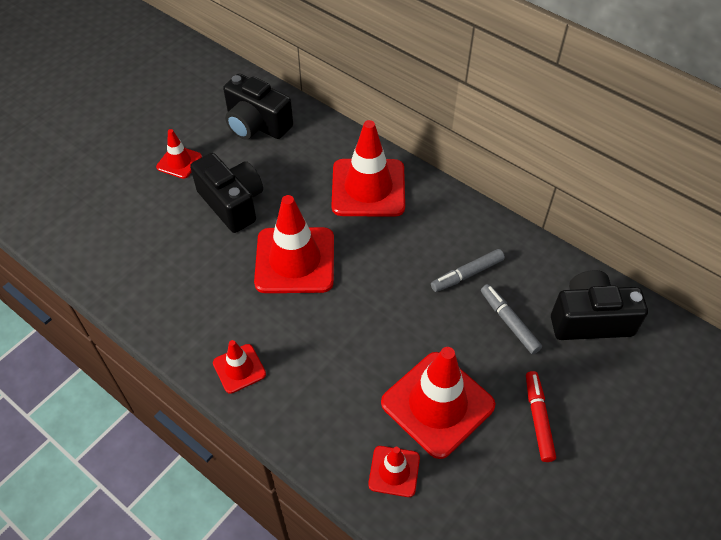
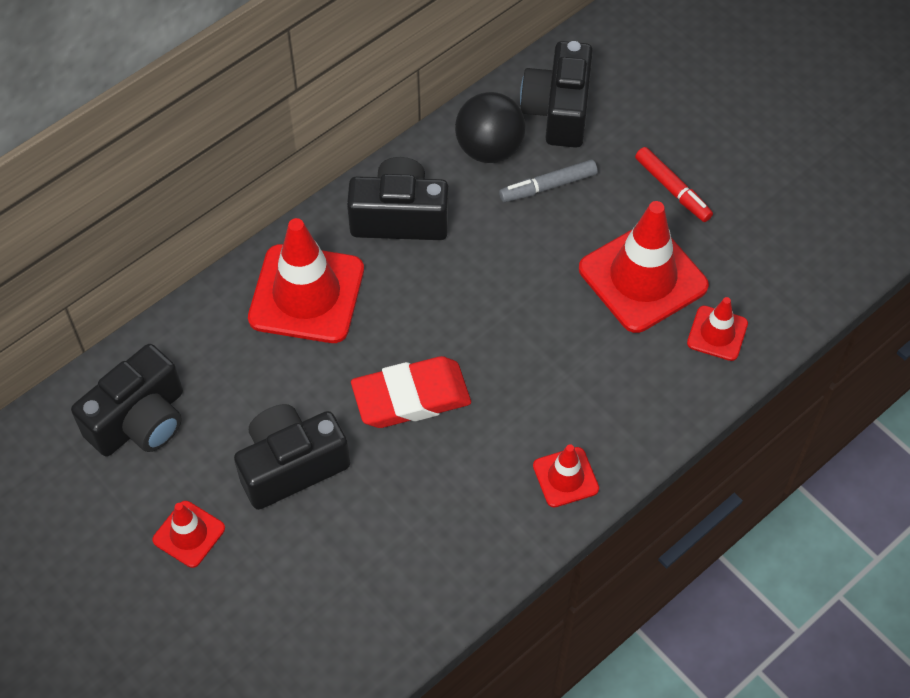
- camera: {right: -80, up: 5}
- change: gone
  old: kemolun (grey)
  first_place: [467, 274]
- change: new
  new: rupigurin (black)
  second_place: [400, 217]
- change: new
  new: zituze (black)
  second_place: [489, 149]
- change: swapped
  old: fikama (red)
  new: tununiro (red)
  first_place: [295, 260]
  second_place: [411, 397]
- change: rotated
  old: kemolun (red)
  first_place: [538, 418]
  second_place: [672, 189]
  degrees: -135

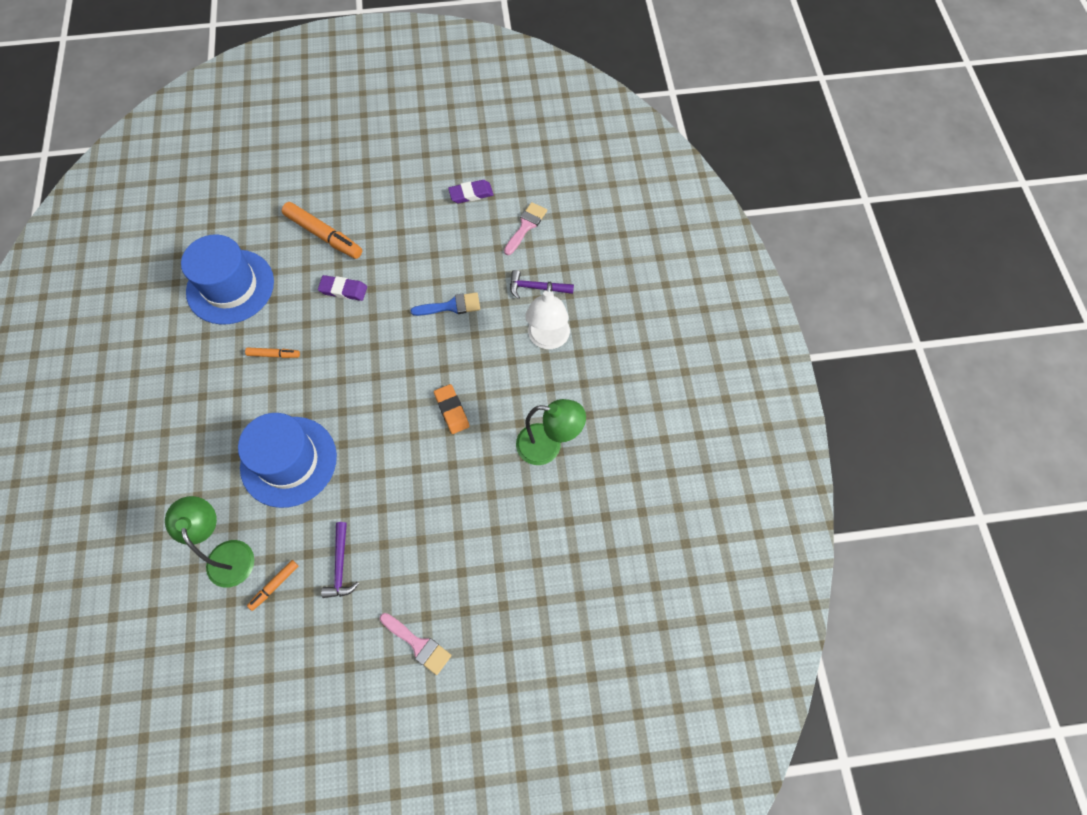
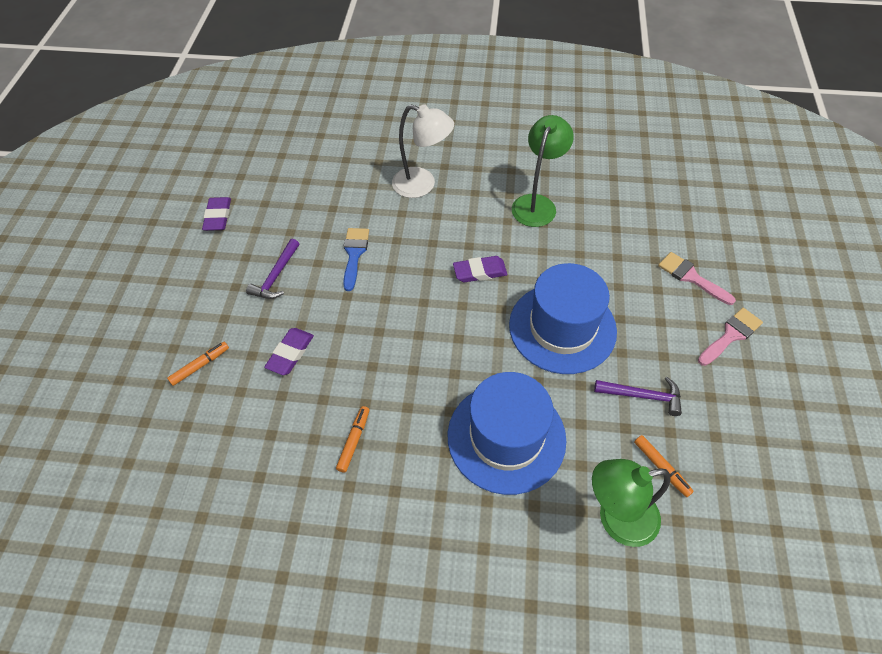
- camera: {right: -75, up: -10}
- change: shifted
  old: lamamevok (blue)
  first_place: [230, 286]
  second_place: [562, 328]
- change: shifted
  old: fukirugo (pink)
  first_place: [526, 226]
  second_place: [691, 277]
- change: shifted
  old: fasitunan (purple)
  first_place: [537, 288]
  second_place: [276, 276]
- change: repainted
  old: tununiro (orange)
  new: tununiro (purple)
  first_place: [452, 410]
  second_place: [480, 271]
- change: scaled
  old: kemolun (orange)
  first_place: [324, 235]
  second_place: [200, 366]
  factor: 0.52

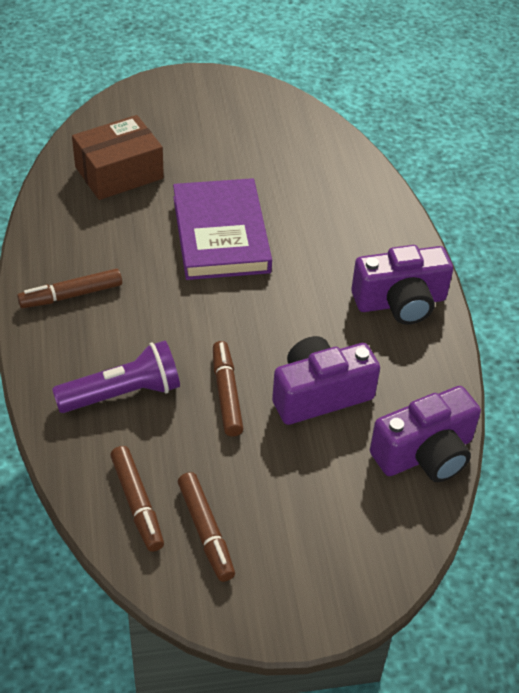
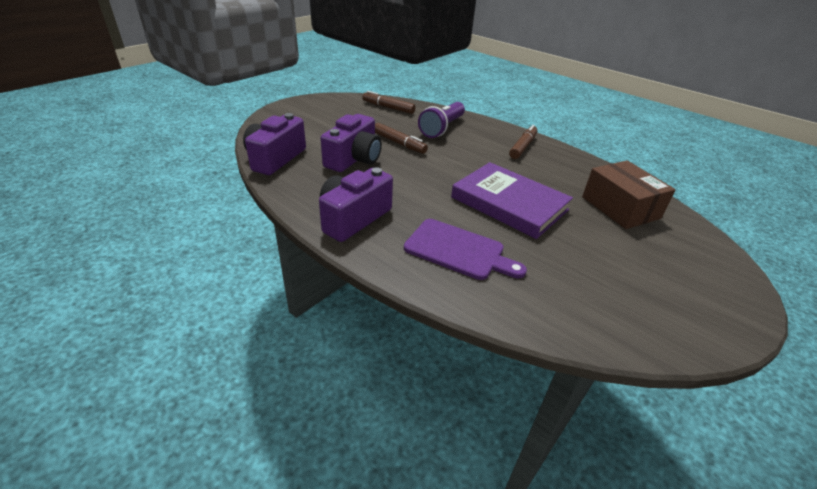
- camera: {right: 140, up: -10}
- change: gone
  old: kemolun (brown)
  first_place: [206, 531]
- change: new
  new: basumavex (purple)
  second_place: [458, 250]
- change: rotated
  old: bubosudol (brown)
  first_place: [119, 173]
  second_place: [620, 207]
  degrees: -45

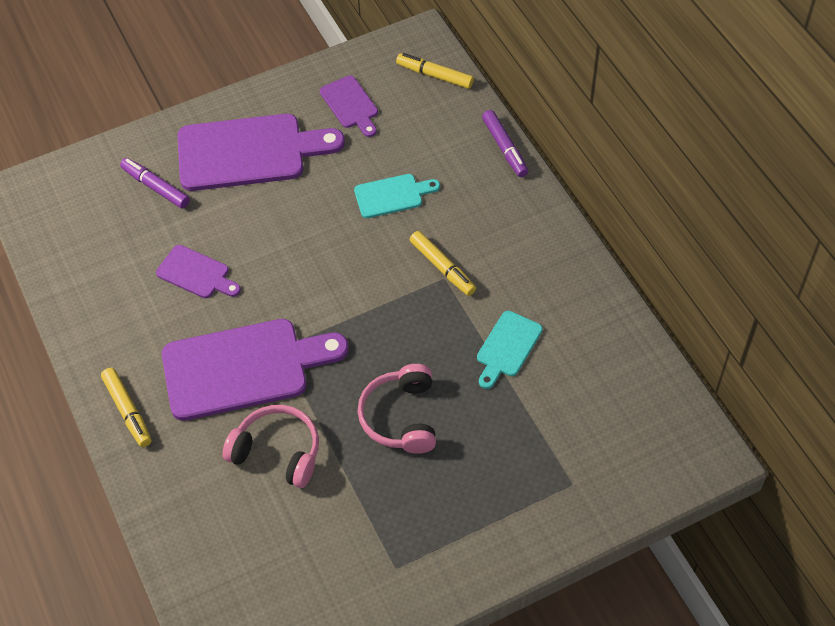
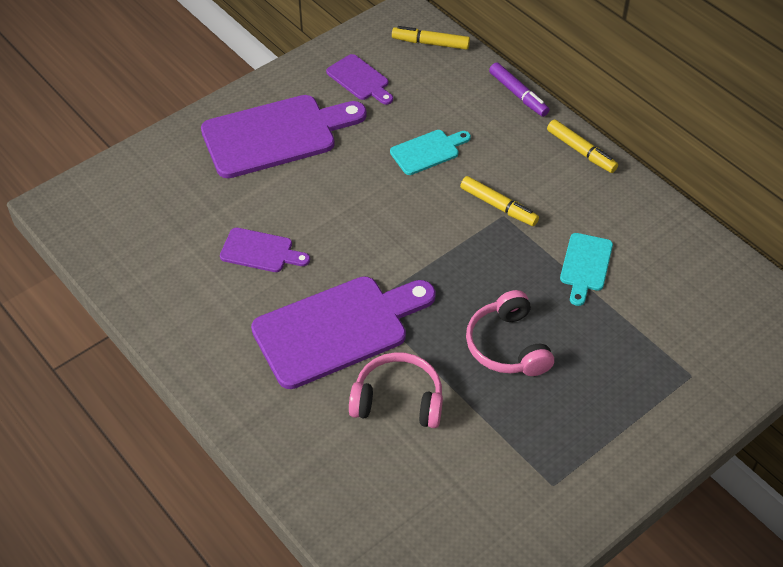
- camera: {right: -15, up: -5}
- change: gone
  old: kemolun (purple)
  first_place: [155, 187]
- change: shifted
  old: kemolun (yellow)
  first_place: [128, 411]
  second_place: [581, 151]

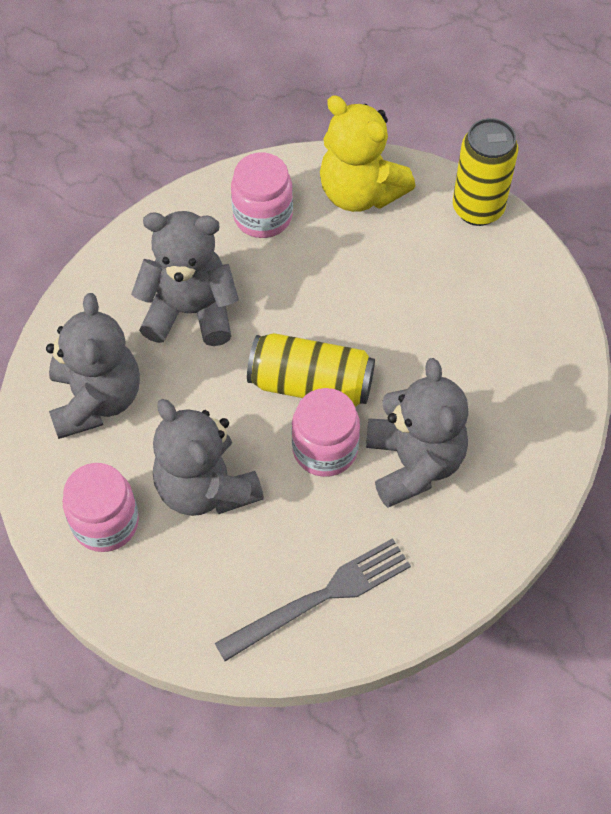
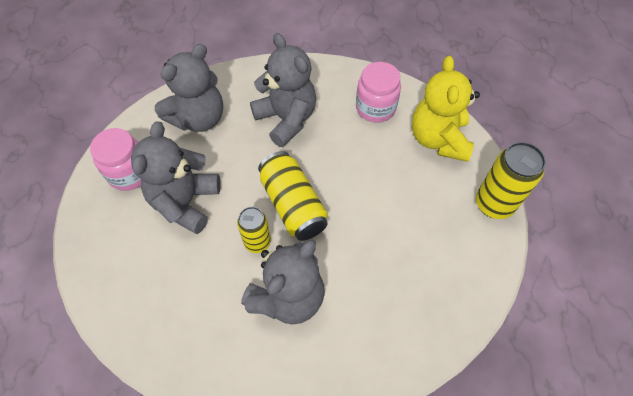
- camera: {right: 50, up: 0}
- change: gone
  old: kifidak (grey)
  first_place: [320, 598]
- change: swapped
  old: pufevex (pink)
  new: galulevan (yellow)
  first_place: [325, 449]
  second_place: [257, 242]

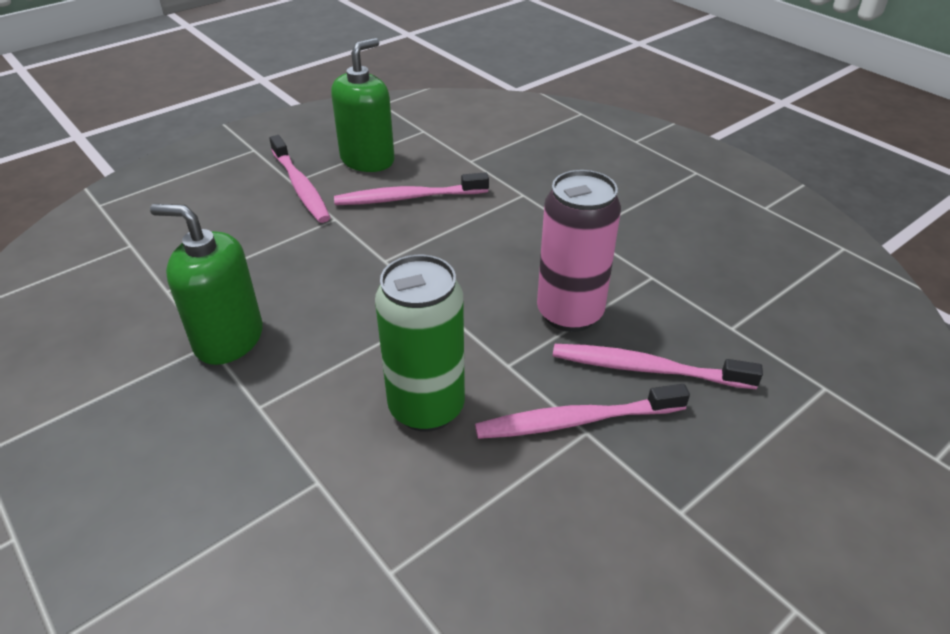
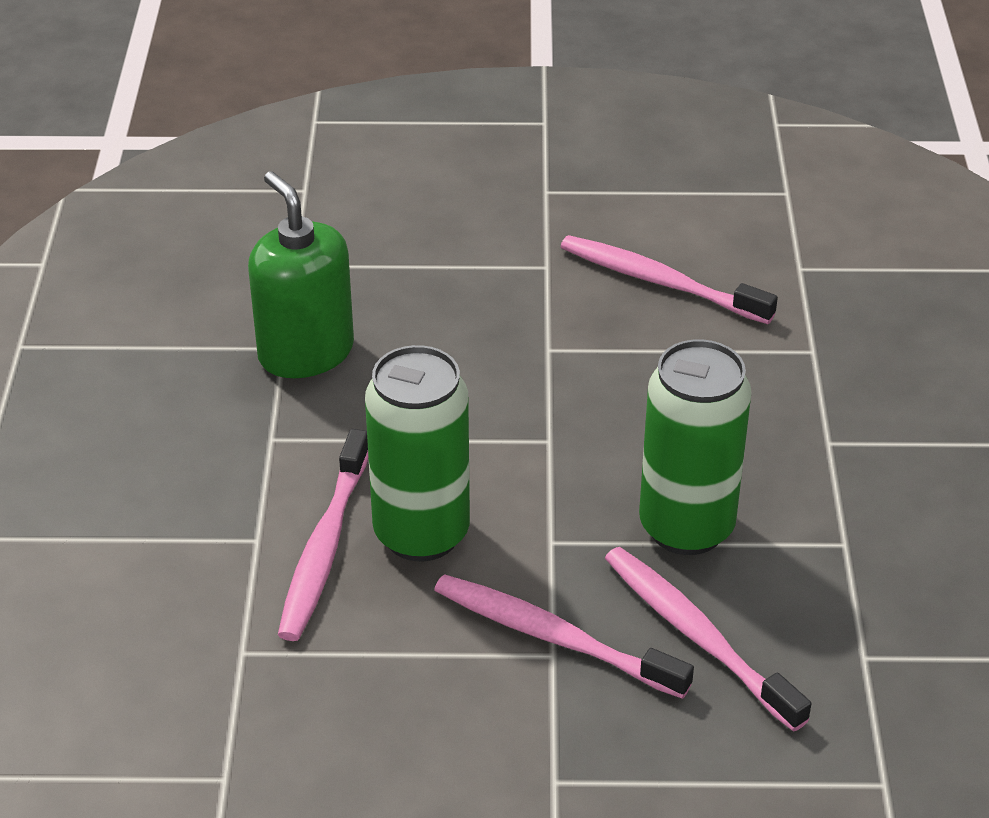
- camera: {right: 40, up: 0}
- change: gone
  old: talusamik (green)
  first_place: [367, 160]
- change: shifted
  old: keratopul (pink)
  first_place: [300, 186]
  second_place: [324, 547]
- change: repainted
  old: galulevan (pink)
  new: galulevan (green)
  first_place: [569, 313]
  second_place: [686, 527]

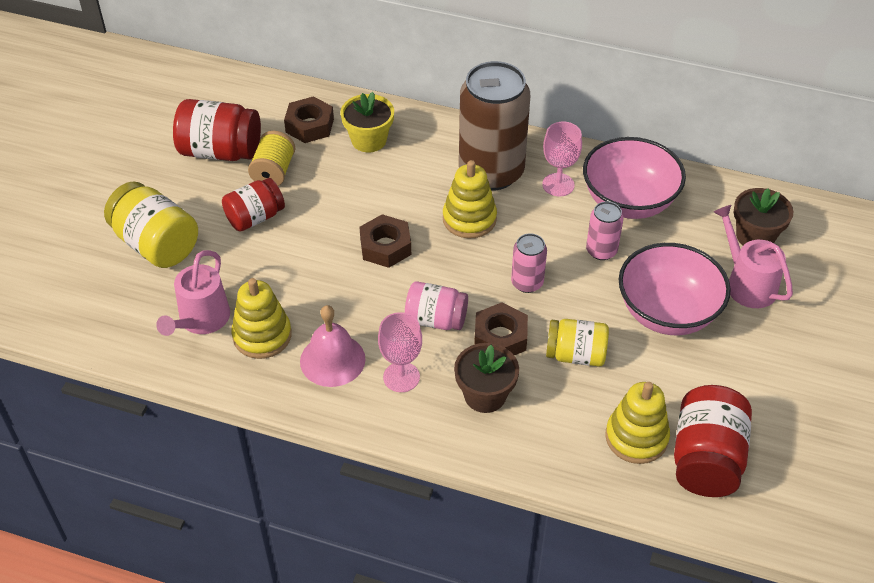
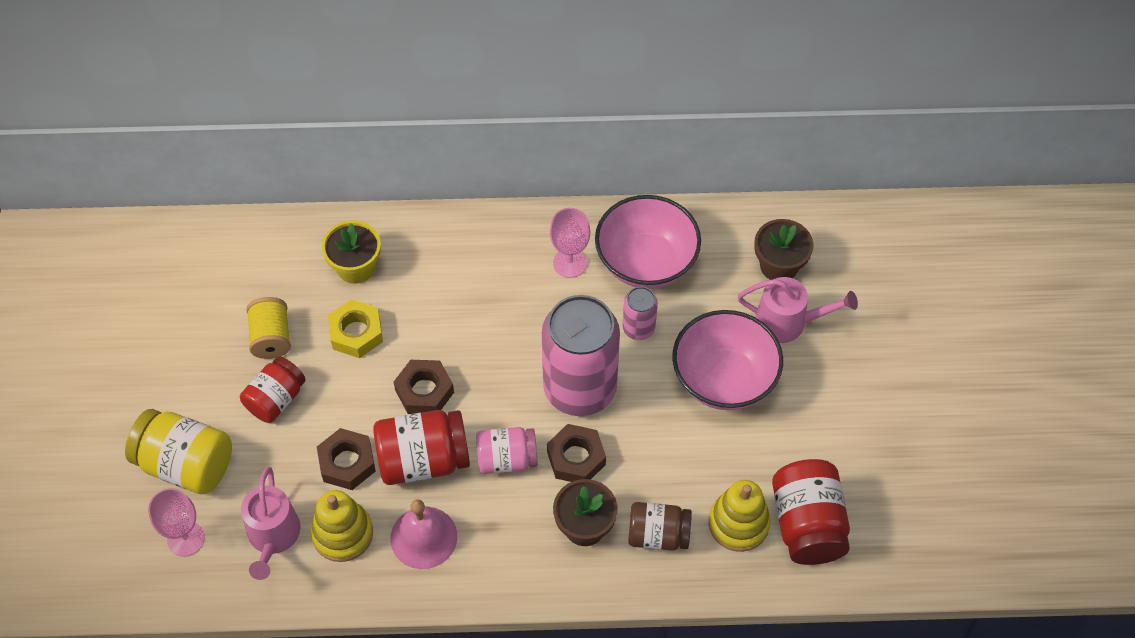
- camera: {right: -20, up: 10}
- change: gone
  old: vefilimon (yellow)
  first_place: [469, 219]
- change: gone
  old: galulevan (brown)
  first_place: [491, 172]
- change: gone
  old: pufevex (yellow)
  first_place: [575, 355]
- change: new
  new: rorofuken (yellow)
  second_place: [356, 333]
- change: new
  new: pufevex (brown)
  second_place: [658, 535]
- change: shifted
  old: pufevex (red)
  first_place: [220, 151]
  second_place: [423, 460]
- change: shifted
  old: rorofuken (brown)
  first_place: [309, 125]
  second_place: [347, 463]
- change: shifted
  old: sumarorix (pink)
  first_place: [401, 377]
  second_place: [186, 539]
- change: rotated
  old: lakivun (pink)
  first_place: [747, 283]
  second_place: [787, 322]
  degrees: 150
- change: scaled
  old: galulevan (pink)
  first_place: [527, 283]
  second_place: [580, 388]
  factor: 2.19

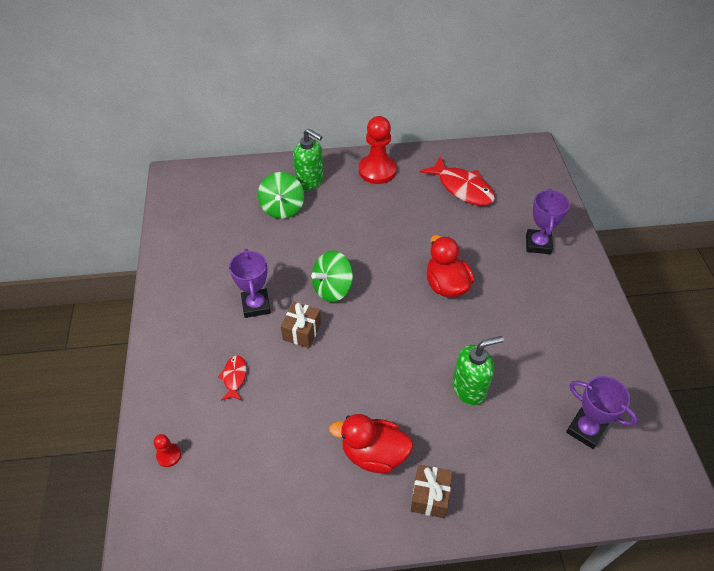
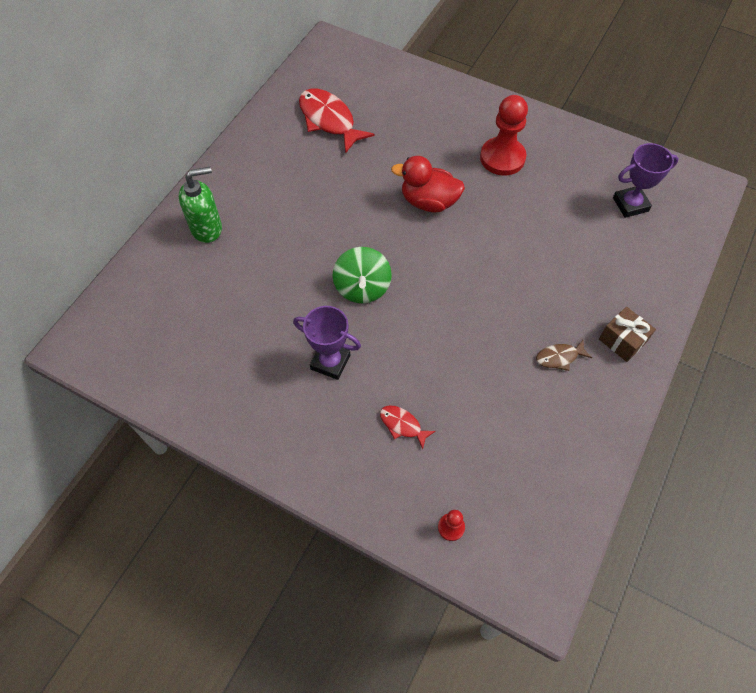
- camera: {right: -55, up: 10}
- change: gone
  old: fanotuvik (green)
  first_place: [282, 208]
- change: gone
  old: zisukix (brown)
  first_place: [302, 331]
- change: gone
  old: talusamik (green)
  first_place: [469, 388]
- change: gone
  old: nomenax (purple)
  first_place: [538, 244]
- change: shifted
  old: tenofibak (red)
  first_place: [377, 170]
  second_place: [502, 158]
- change: swapped
  old: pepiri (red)
  new: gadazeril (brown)
  first_place: [374, 454]
  second_place: [559, 357]
- change: rotated
  old: gadazeril (red)
  first_place: [462, 188]
  second_place: [329, 120]
  degrees: -120

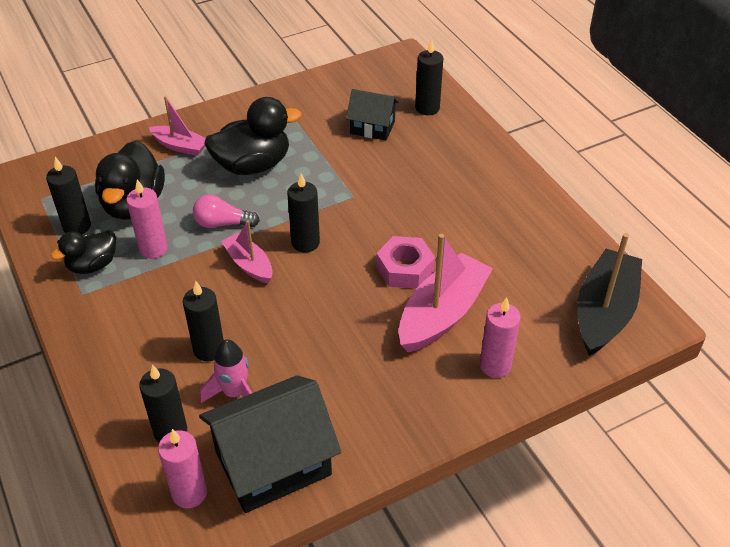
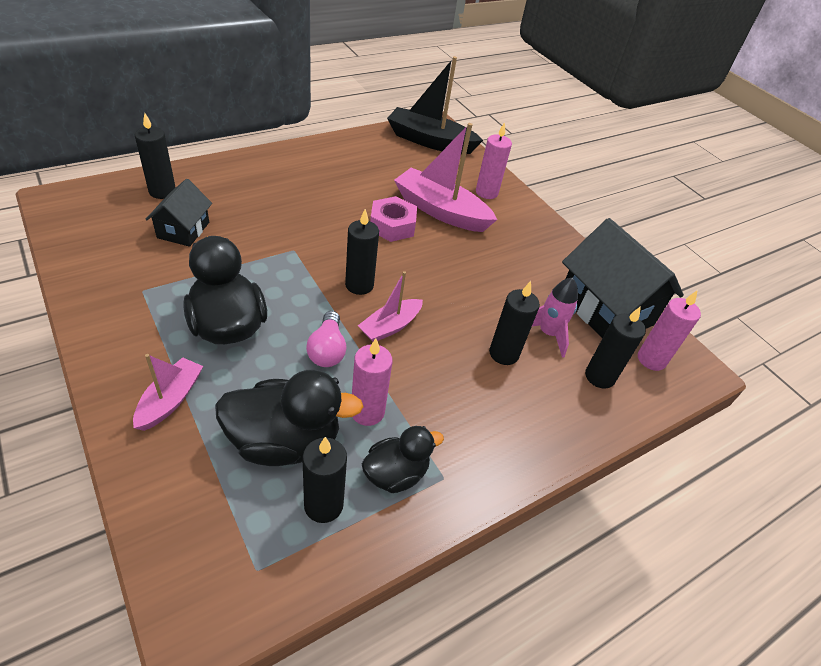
- camera: {right: -100, up: 0}
- change: rotated
  old: pepiri (black)
  first_place: [92, 265]
  second_place: [396, 474]
  degrees: -75

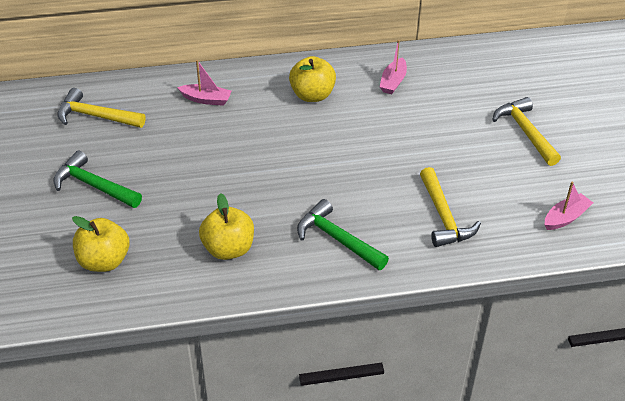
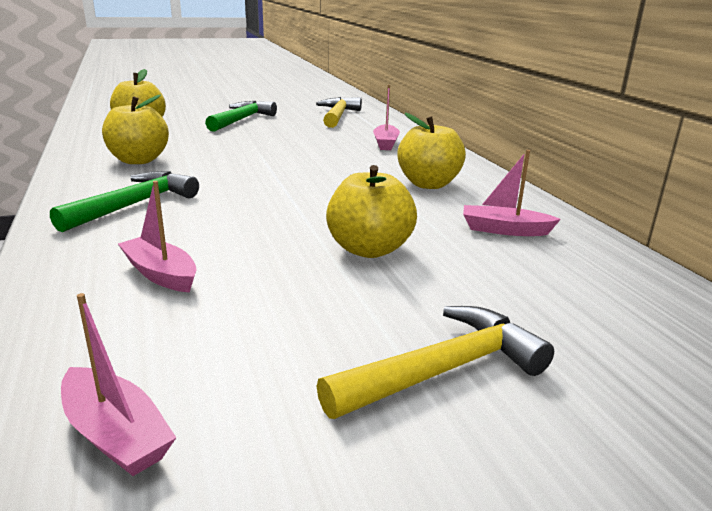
- camera: {right: 80, up: -20}
- change: new
  new: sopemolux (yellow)
  second_place: [369, 249]
- change: swapped
  old: fasitunan (yellow)
  new: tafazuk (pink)
  first_place: [443, 216]
  second_place: [161, 274]

